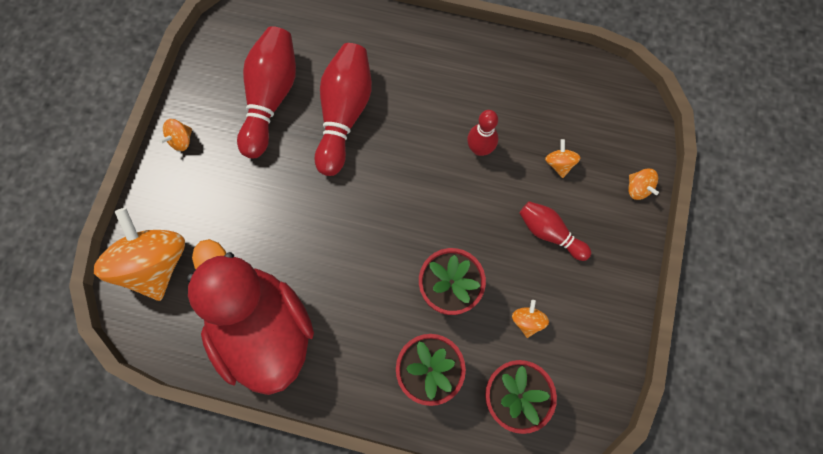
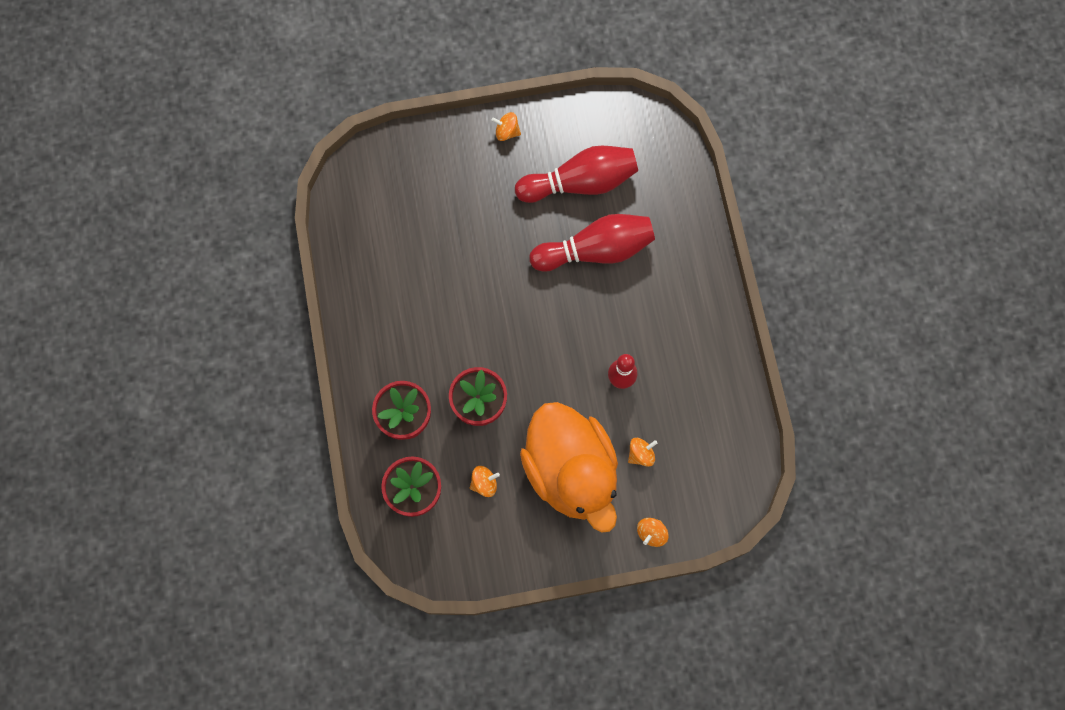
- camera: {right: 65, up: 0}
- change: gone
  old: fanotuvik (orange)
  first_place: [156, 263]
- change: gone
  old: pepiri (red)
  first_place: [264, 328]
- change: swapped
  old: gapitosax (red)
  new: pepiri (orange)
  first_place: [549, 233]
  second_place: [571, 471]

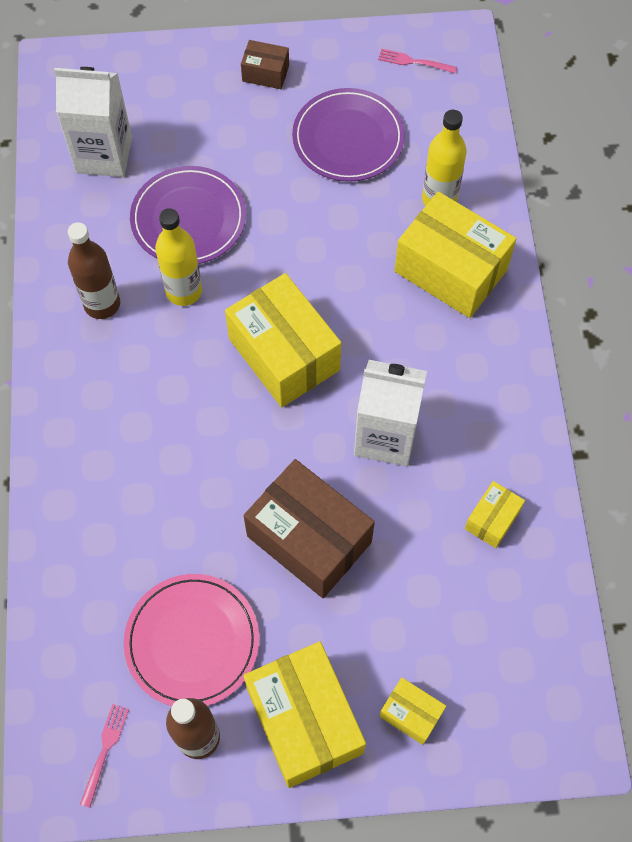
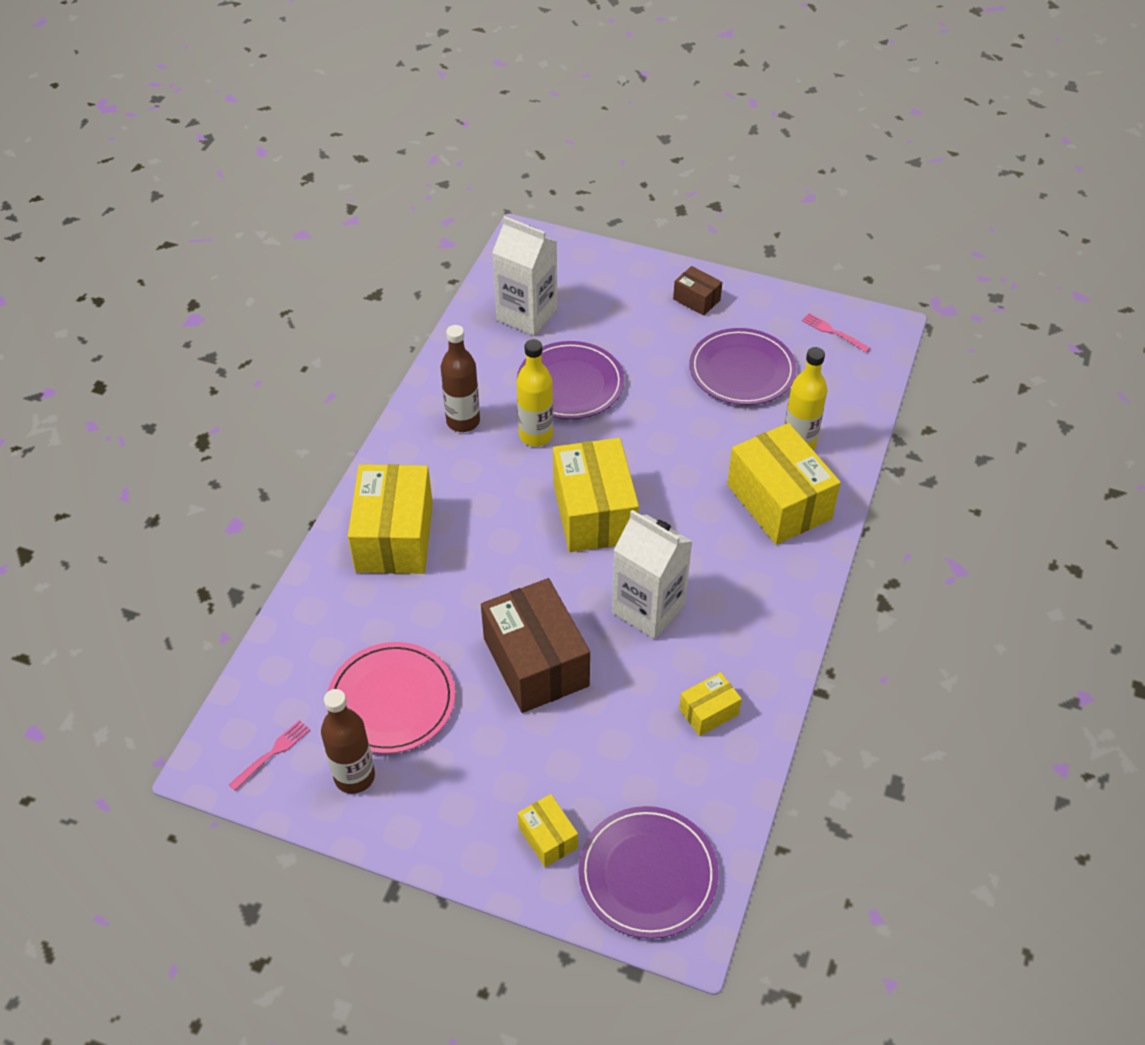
- camera: {right: 25, up: -15}
- change: new
  new: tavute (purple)
  second_place: [648, 874]
- change: shifted
  old: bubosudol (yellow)
  first_place: [304, 720]
  second_place: [394, 537]

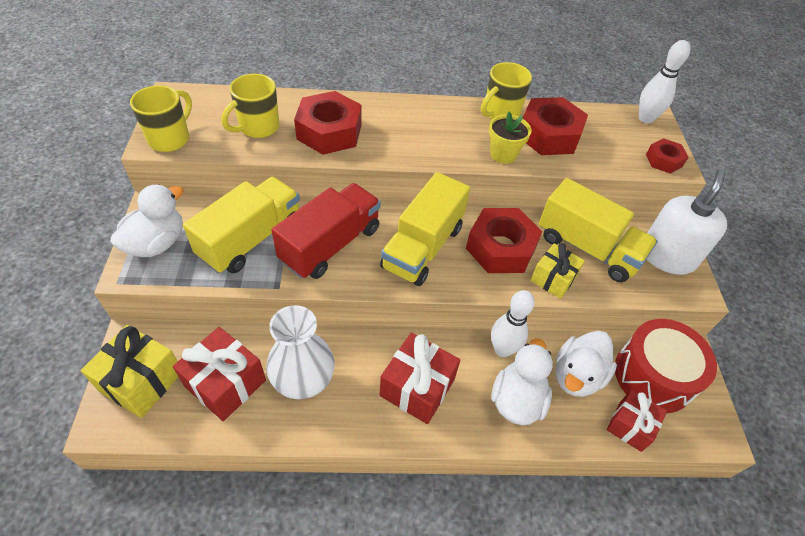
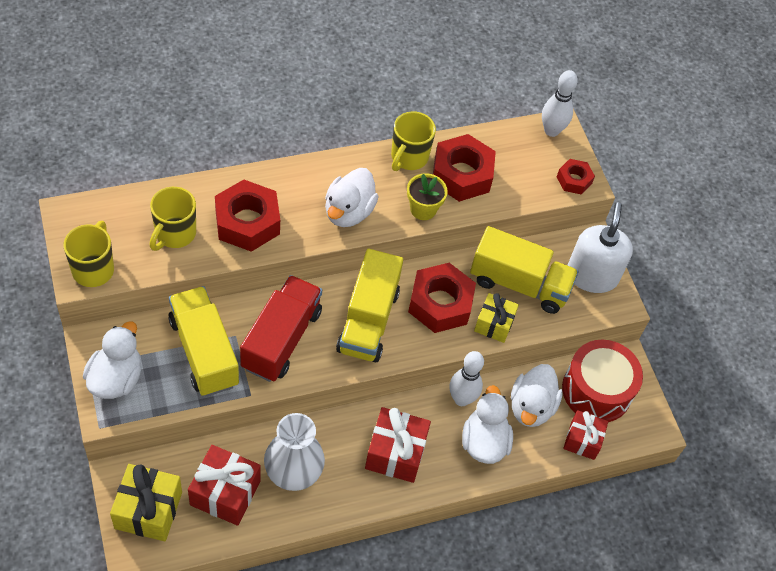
- camera: {right: -20, up: 5}
- change: new
  new: pepiri (white)
  second_place: [348, 212]
- change: rotated
  old: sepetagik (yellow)
  first_place: [251, 239]
  second_place: [204, 352]
  degrees: -45

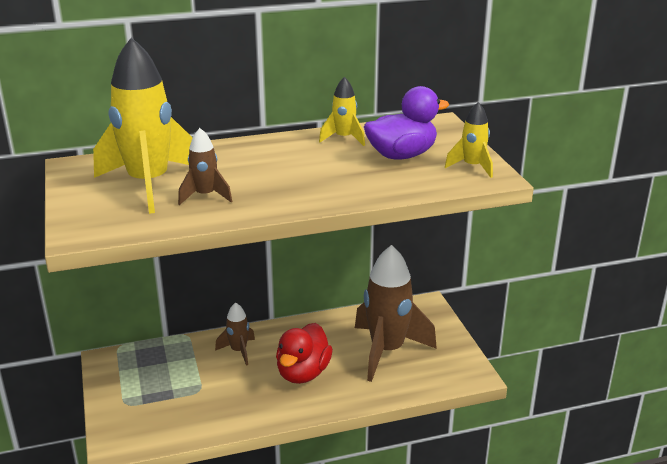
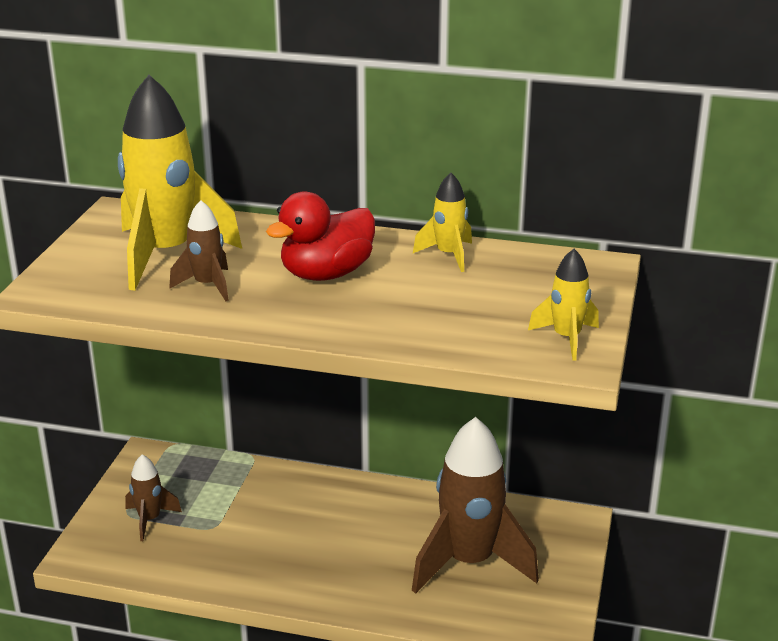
- camera: {right: 30, up: 0}
- change: gone
  old: pepiri (purple)
  first_place: [401, 155]
- change: shifted
  old: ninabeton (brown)
  first_place: [239, 351]
  second_place: [149, 520]
- change: shifted
  old: pepiri (red)
  first_place: [303, 373]
  second_place: [326, 274]

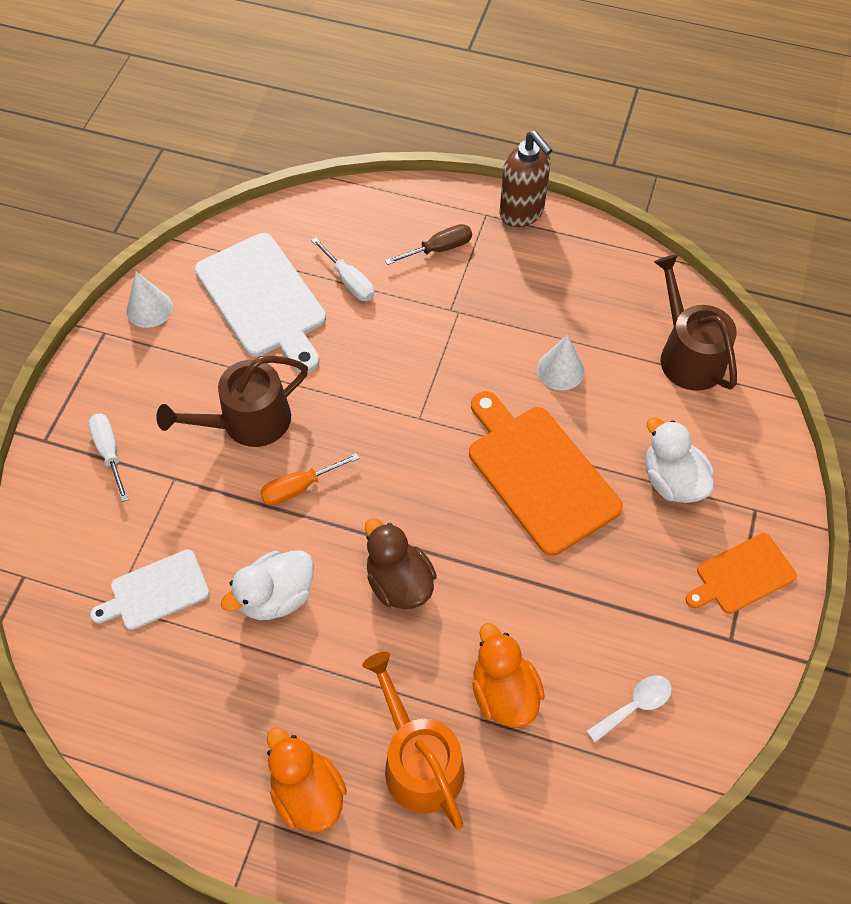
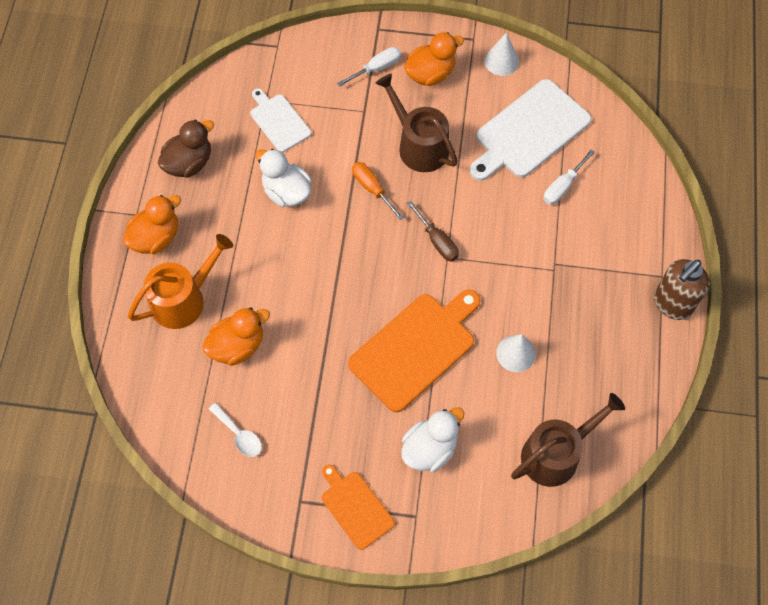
- camera: {right: 80, up: 5}
- change: new
  new: pepiri (orange)
  second_place: [430, 74]
- change: shifted
  old: pepiri (brown)
  first_place: [399, 582]
  second_place: [189, 163]
- change: shifted
  old: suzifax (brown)
  first_place: [439, 249]
  second_place: [437, 241]

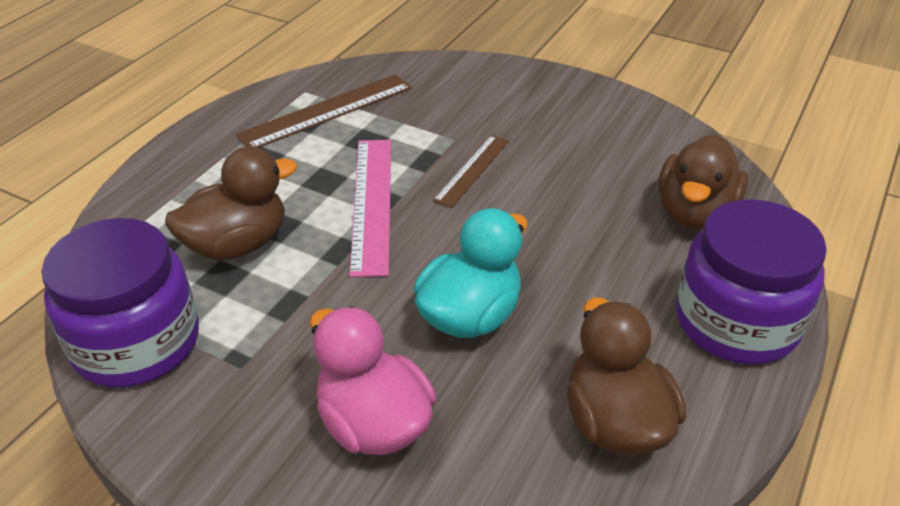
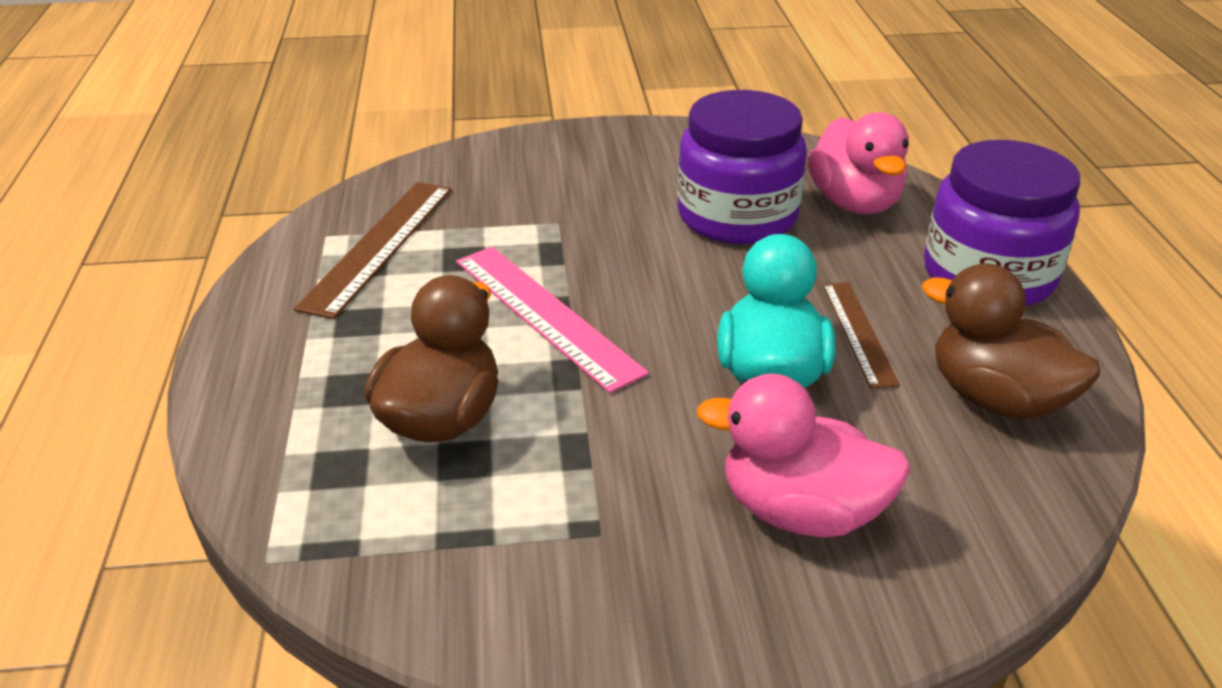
- camera: {right: -35, up: -5}
- change: shifted
  old: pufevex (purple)
  first_place: [136, 343]
  second_place: [737, 216]
- change: shifted
  old: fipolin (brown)
  first_place: [472, 170]
  second_place: [858, 333]
- change: repainted
  old: pepiri (brown)
  new: pepiri (pink)
  first_place: [694, 213]
  second_place: [854, 203]

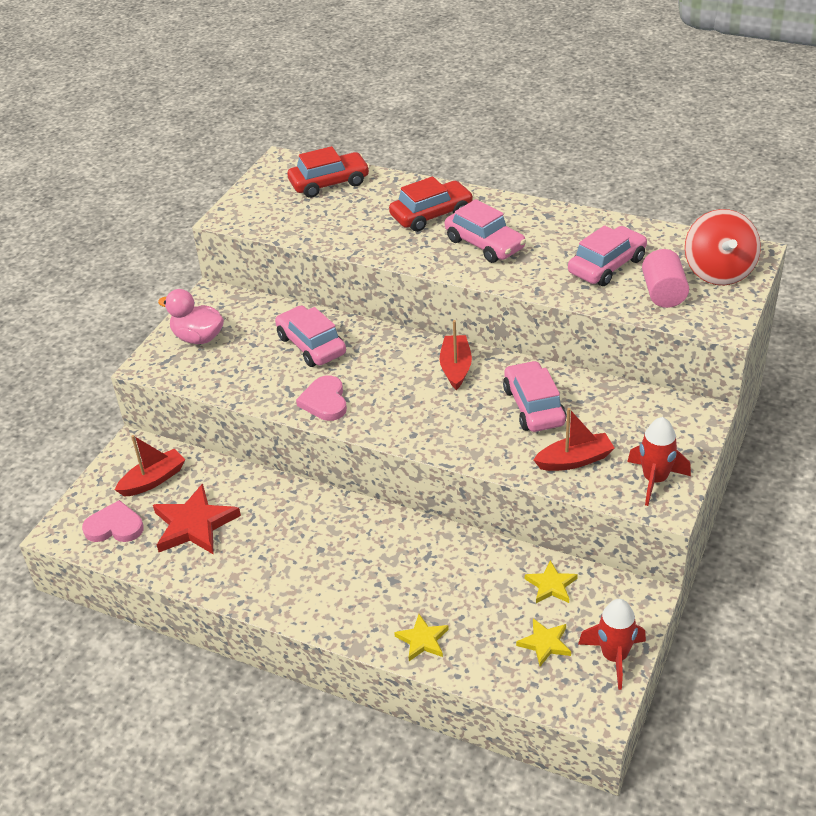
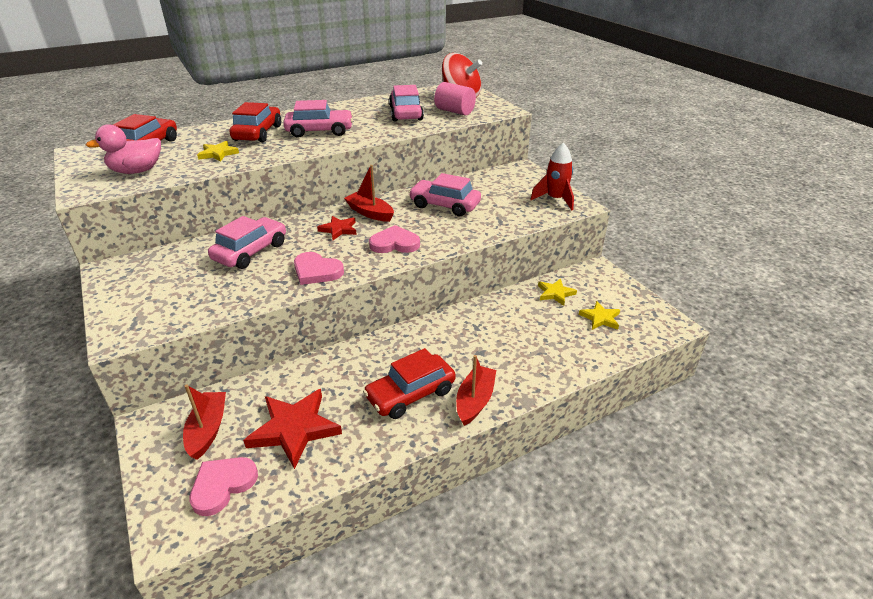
- camera: {right: -55, up: -5}
- change: gone
  old: ninabeton (red)
  first_place: [614, 657]
- change: new
  new: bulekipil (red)
  second_place: [338, 229]
- change: new
  new: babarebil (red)
  second_place: [410, 394]
- change: new
  new: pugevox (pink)
  second_place: [394, 243]
- change: shifted
  old: pepiri (pink)
  first_place: [198, 338]
  second_place: [137, 171]
- change: shifted
  old: bulekipil (yellow)
  first_place: [422, 640]
  second_place: [218, 154]
- change: shifted
  old: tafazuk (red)
  first_place: [574, 460]
  second_place: [475, 401]
- change: rotated
  old: babarebil (pink)
  first_place: [311, 345]
  second_place: [251, 251]
  degrees: 120

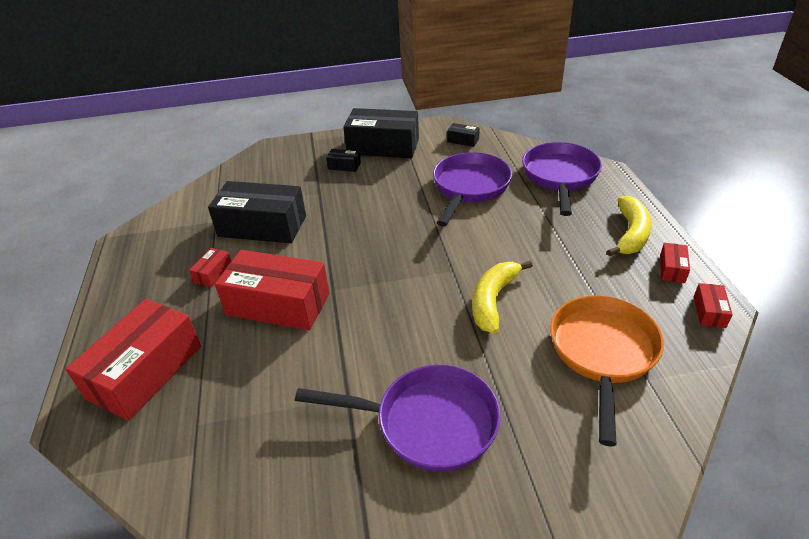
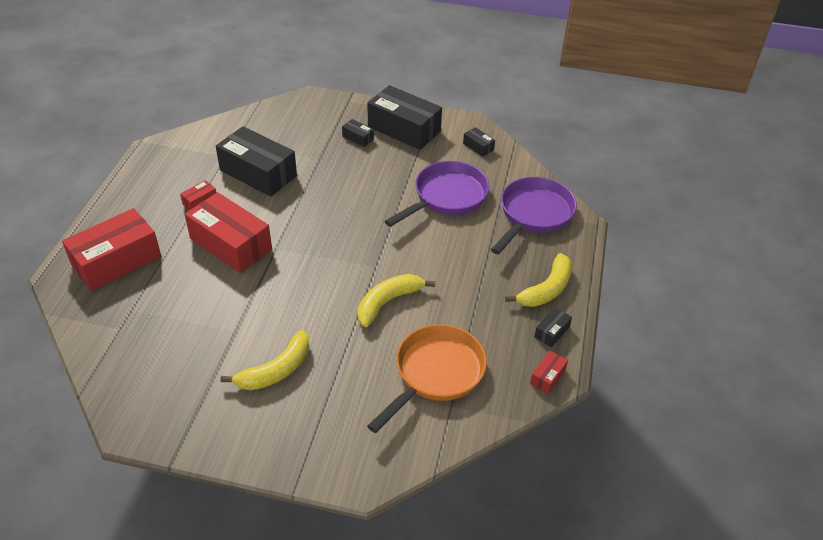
- camera: {right: 20, up: 5}
- change: swapped
  old: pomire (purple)
  new: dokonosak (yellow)
  first_place: [428, 423]
  second_place: [276, 370]
- change: repainted
  old: bubosudol (red)
  new: bubosudol (black)
  first_place: [672, 269]
  second_place: [552, 332]

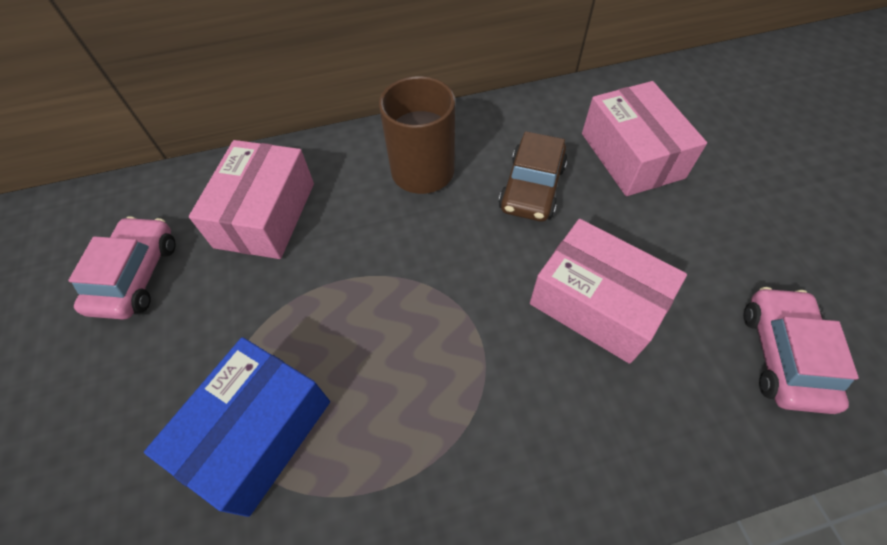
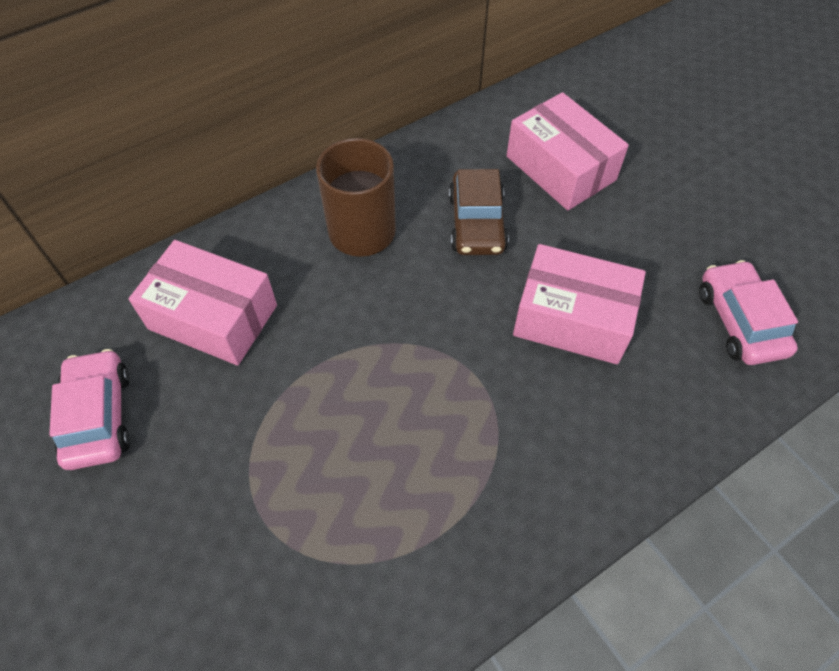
- camera: {right: -20, up: 0}
- change: gone
  old: bubosudol (blue)
  first_place: [257, 432]
- change: rotated
  old: bubosudol (pink)
  first_place: [265, 214]
  second_place: [213, 317]
  degrees: -60

